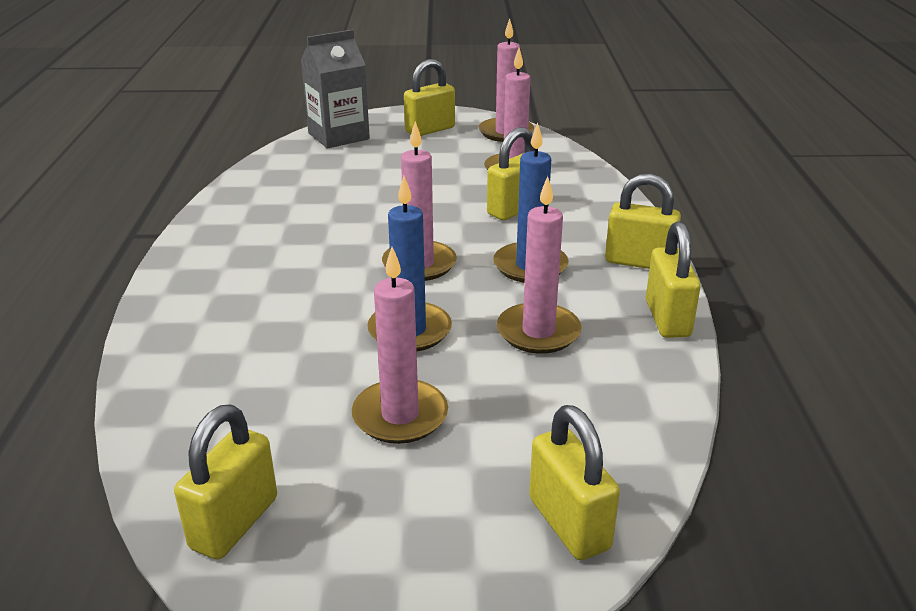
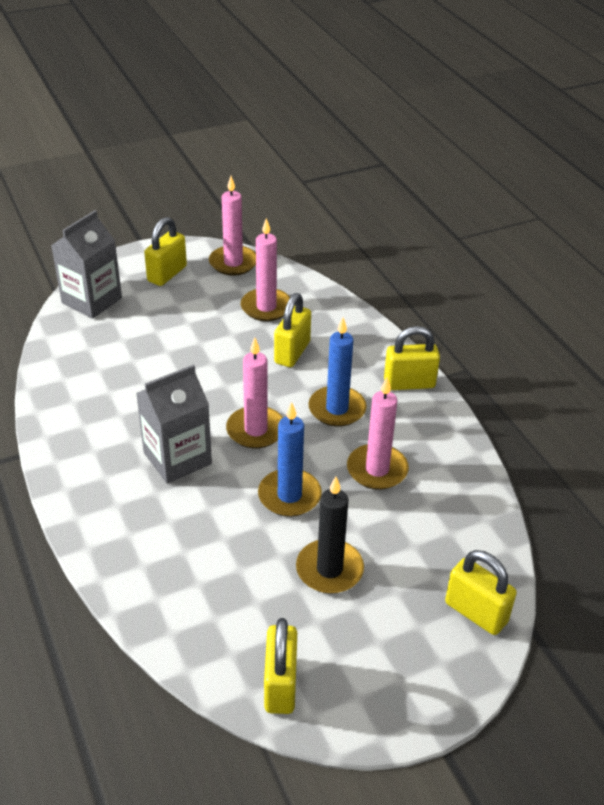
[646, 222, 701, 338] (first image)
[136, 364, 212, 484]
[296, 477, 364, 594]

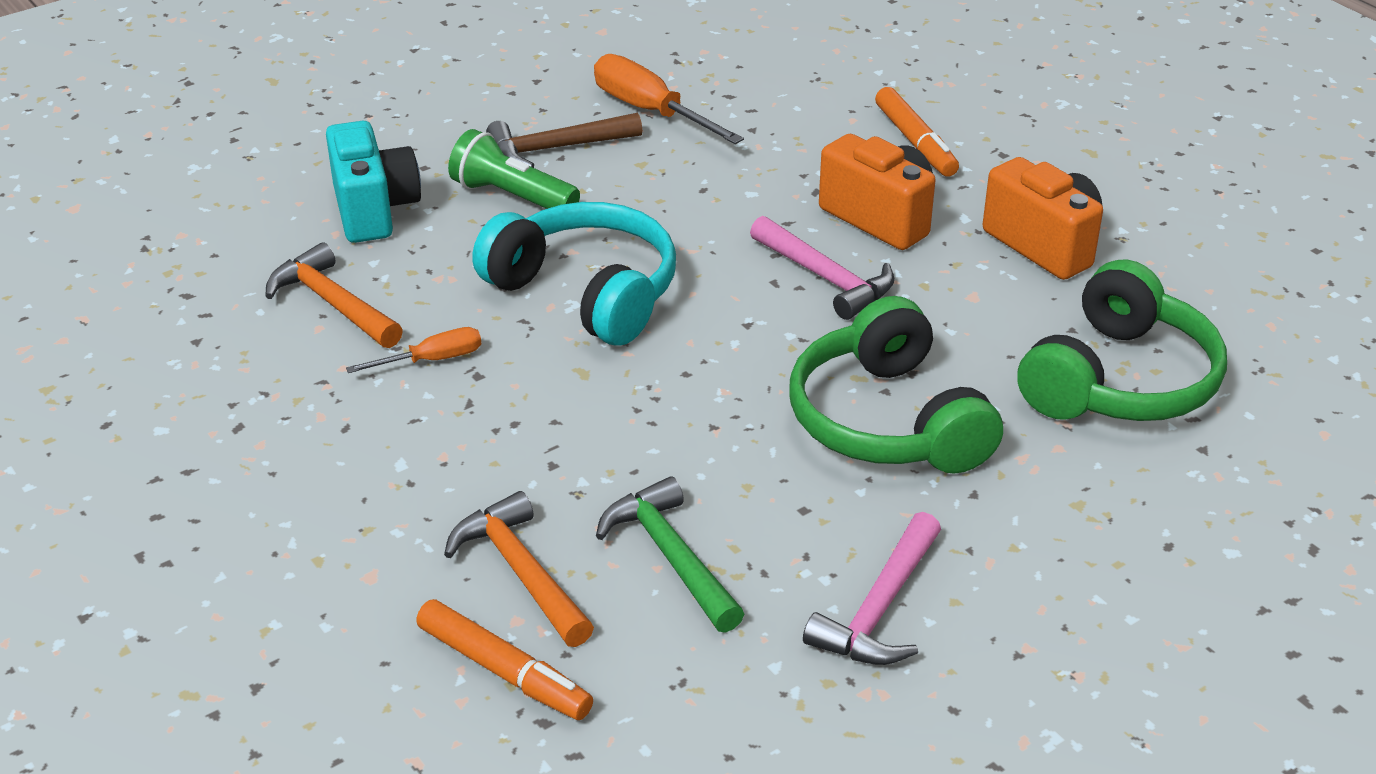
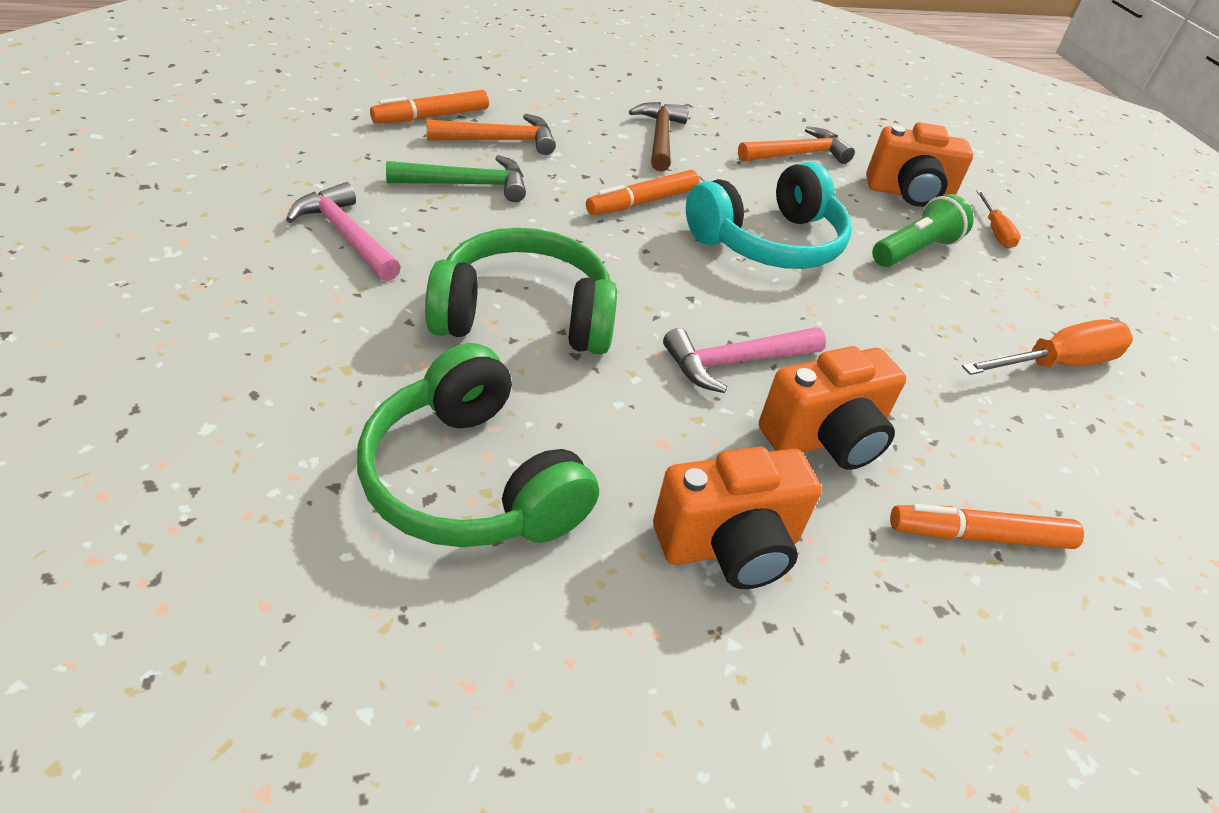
[586, 170, 699, 215]
[977, 190, 1021, 248]
[629, 102, 689, 171]
[866, 122, 973, 207]

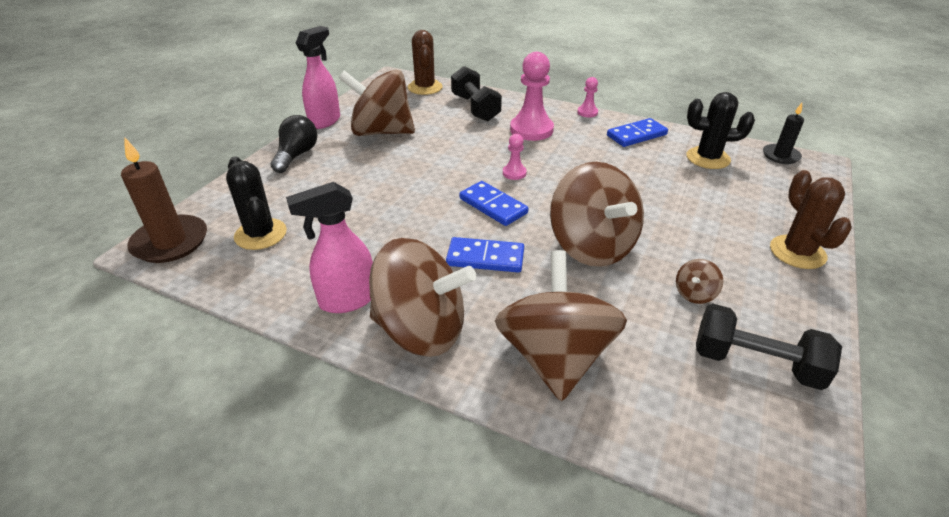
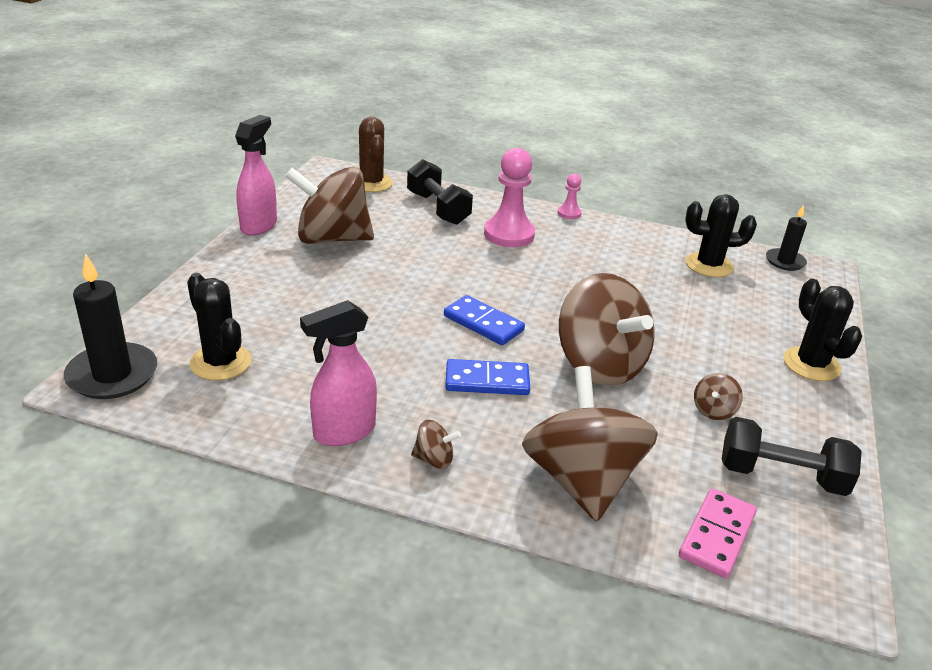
[271, 115, 318, 173] (first image)
[503, 134, 527, 180] (first image)
[607, 118, 668, 147] (first image)
[679, 488, 757, 578]
[64, 253, 157, 399]
[784, 279, 862, 381]
[411, 420, 461, 469]

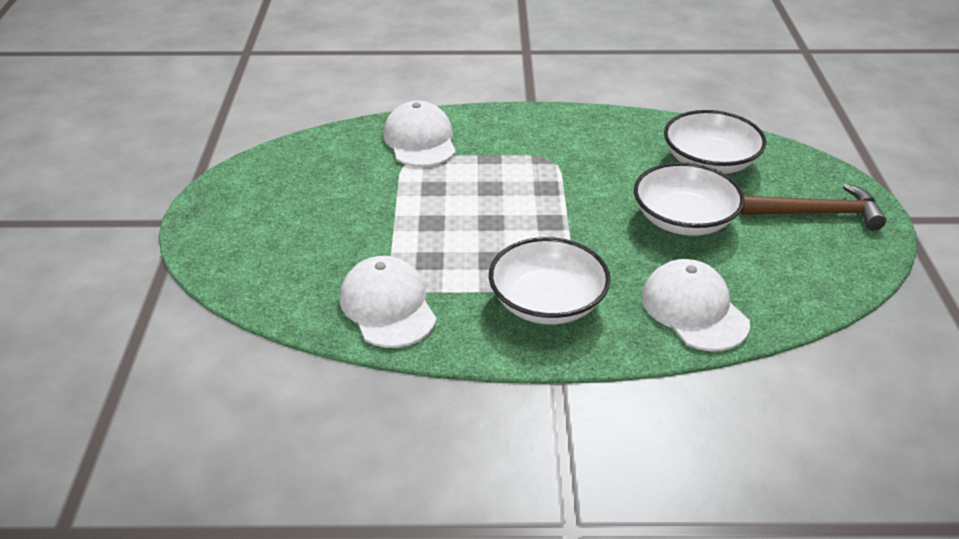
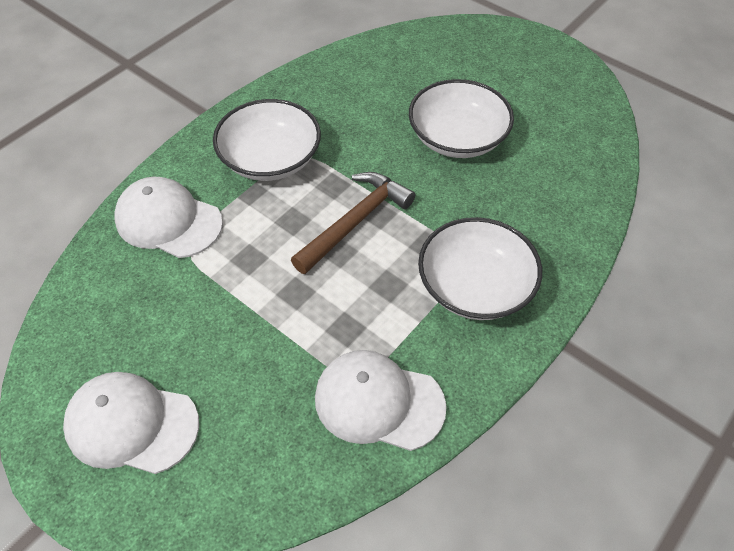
[63, 372, 199, 474]
[213, 99, 321, 181]
[291, 172, 415, 274]

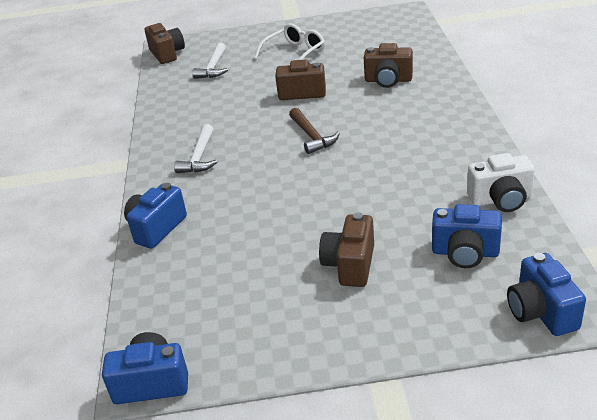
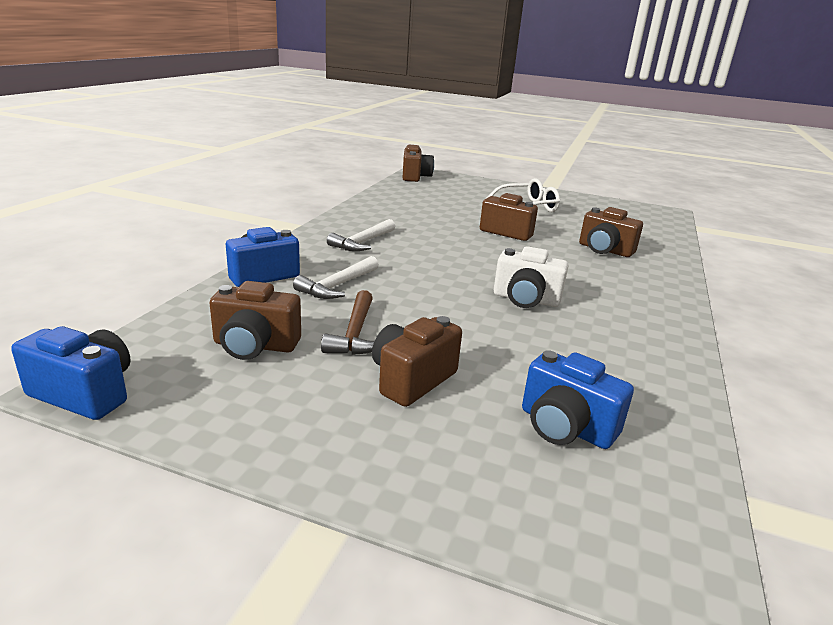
[507, 253, 586, 336] (first image)
[210, 281, 301, 360]
[293, 256, 379, 299]
[321, 290, 374, 355]
[494, 246, 568, 308]

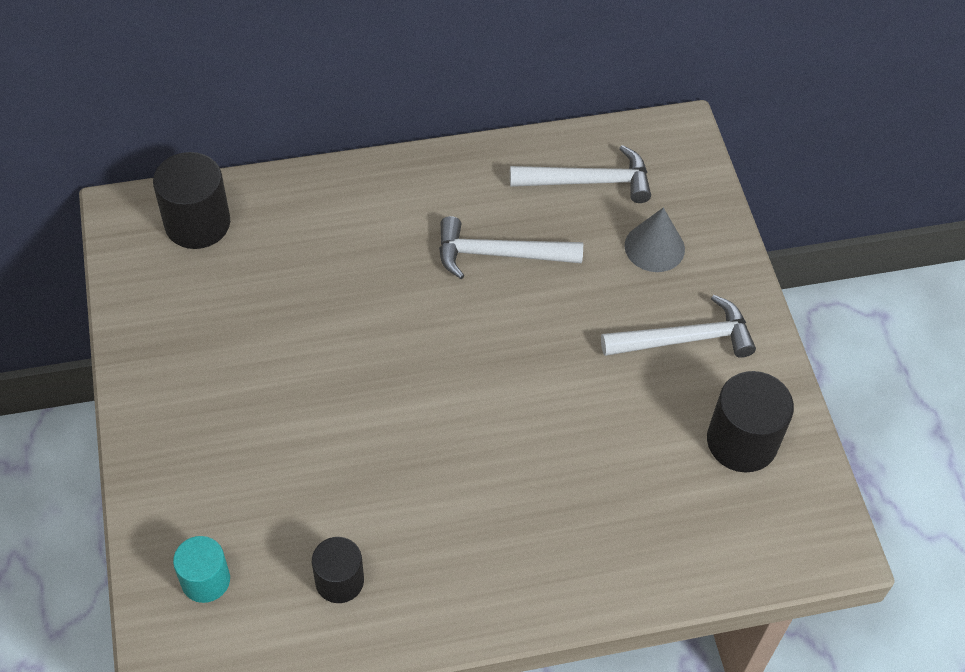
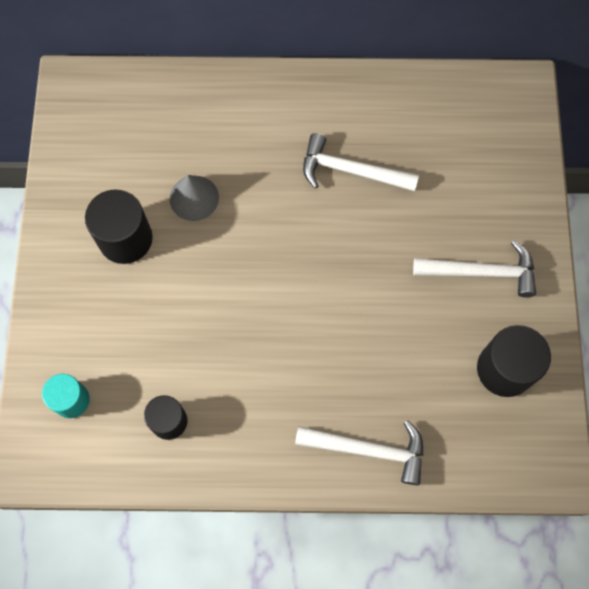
[85, 189, 153, 264]
[295, 420, 424, 485]
[170, 175, 219, 221]

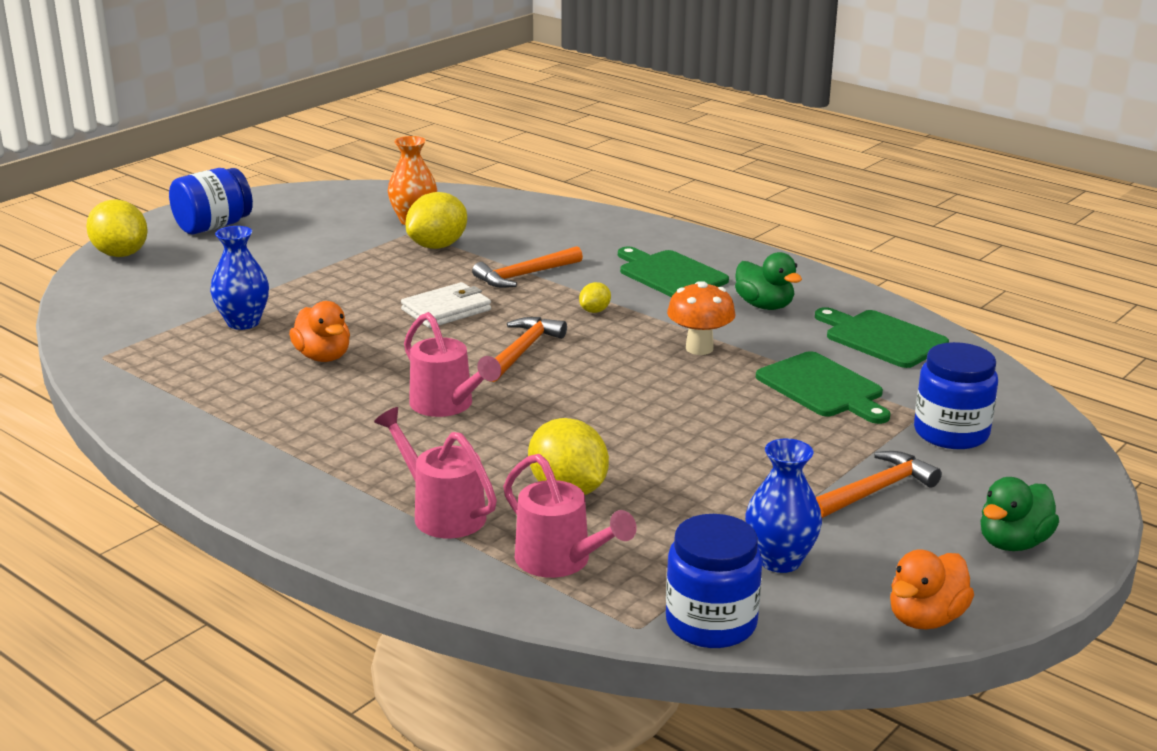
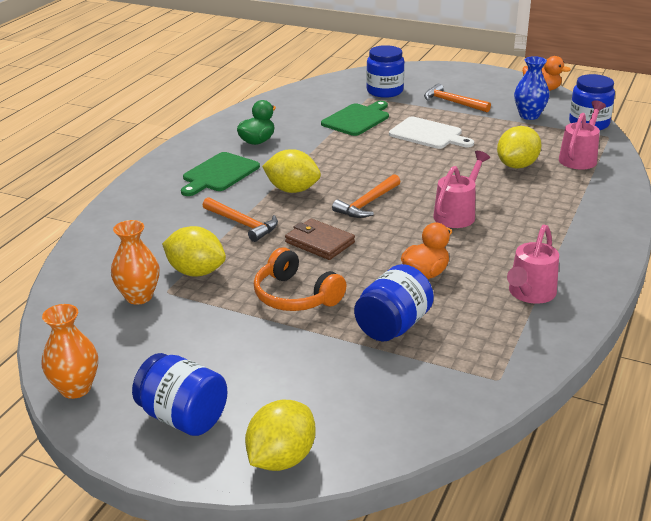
[667, 281, 735, 355] (first image)
[815, 307, 949, 368] (first image)
[980, 477, 1059, 551] (first image)
[42, 304, 98, 399]
[254, 247, 347, 311]
[389, 117, 474, 149]
[507, 224, 559, 304]
[354, 264, 434, 342]
[285, 219, 355, 260]
[332, 174, 401, 218]
[262, 149, 321, 193]

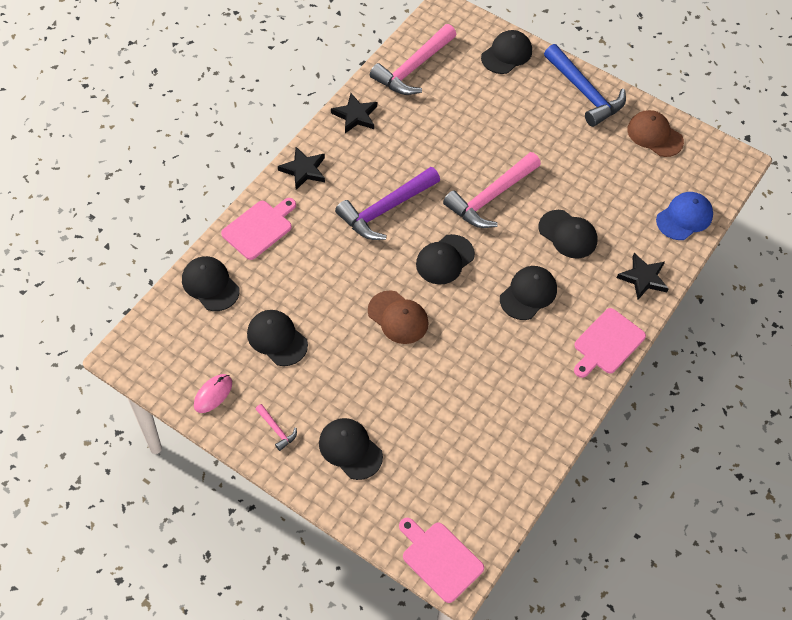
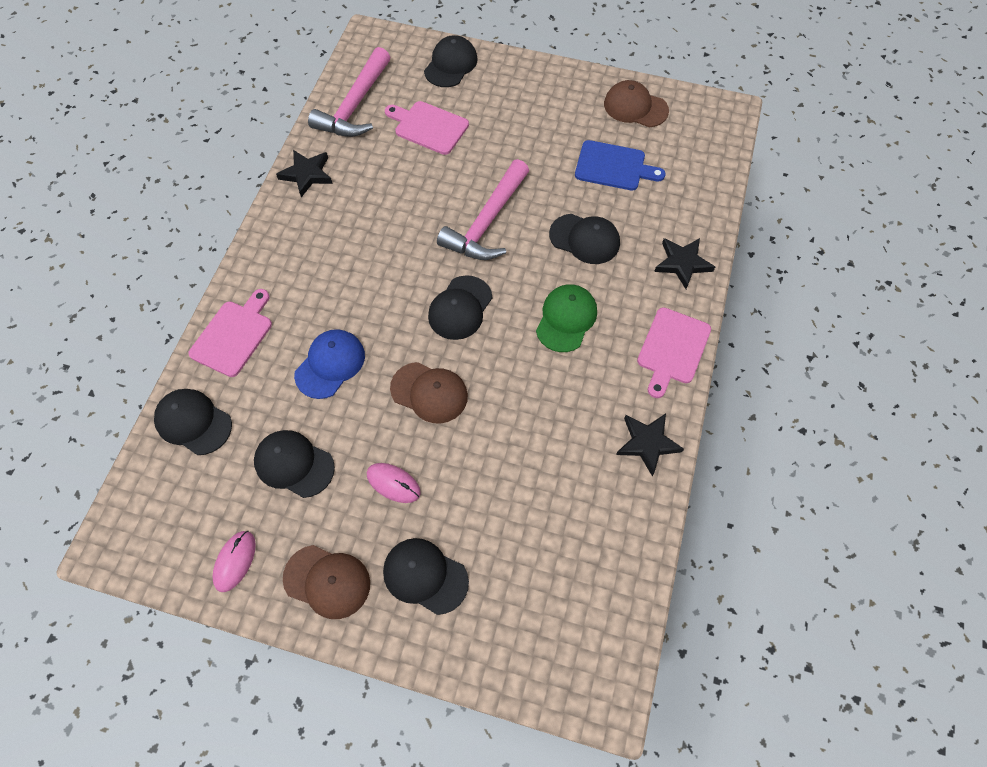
[335, 167, 440, 240] (first image)
[544, 44, 626, 127] (first image)
[367, 463, 421, 503]
[575, 140, 666, 191]
[616, 413, 684, 476]
[385, 101, 469, 155]
[294, 329, 365, 399]
[283, 545, 370, 619]
[536, 284, 597, 352]

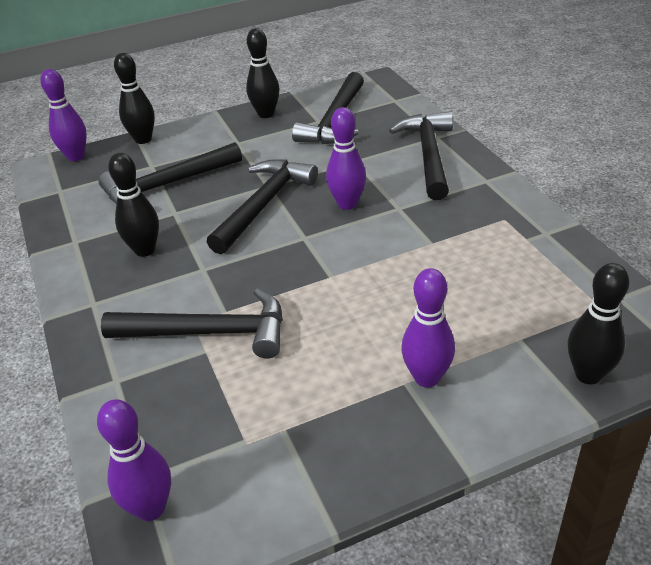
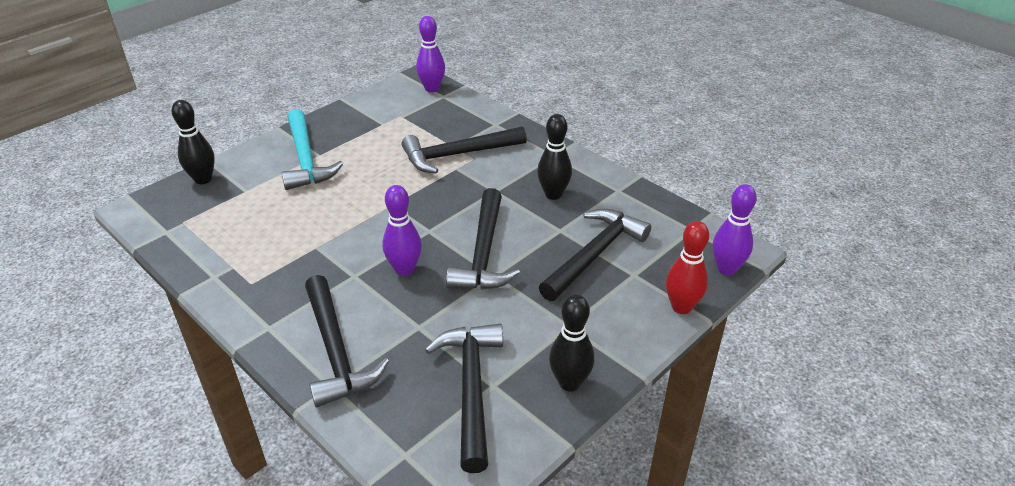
[282, 109, 343, 190]
[666, 221, 709, 314]

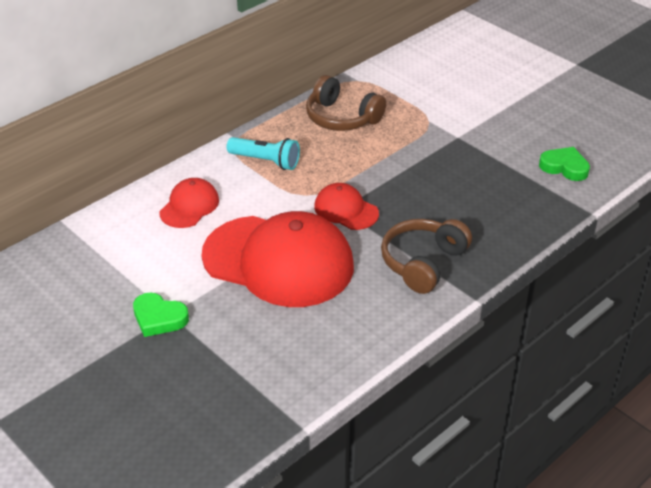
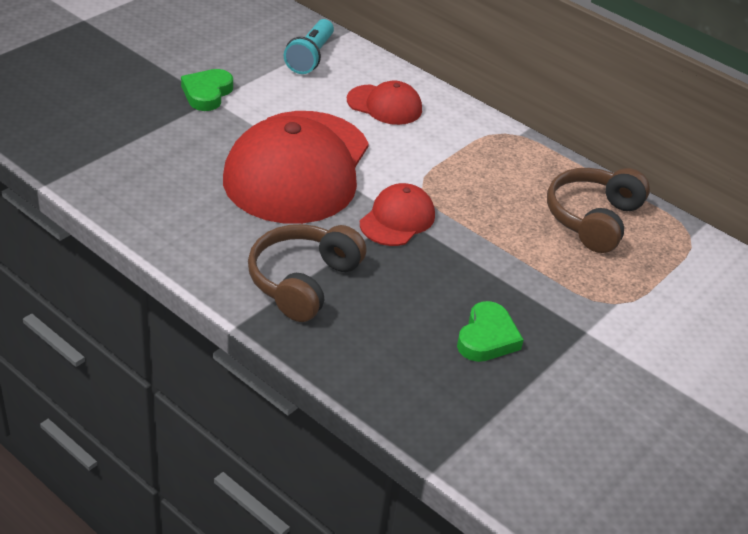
[284, 19, 334, 74]
[457, 301, 524, 362]
[248, 224, 366, 322]

